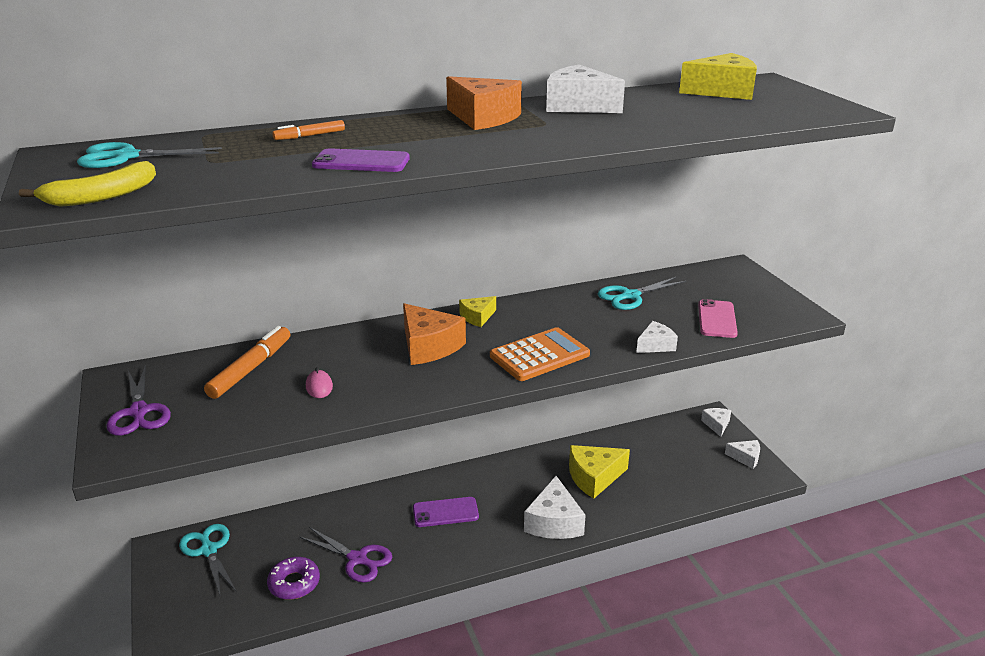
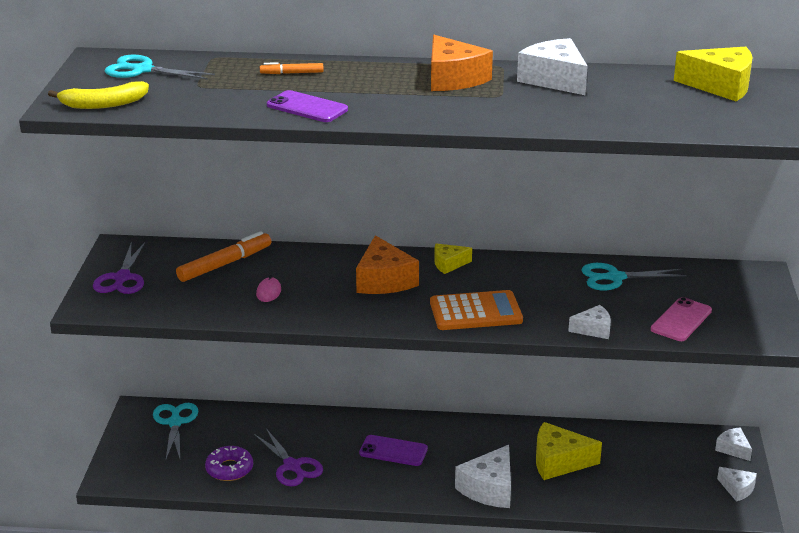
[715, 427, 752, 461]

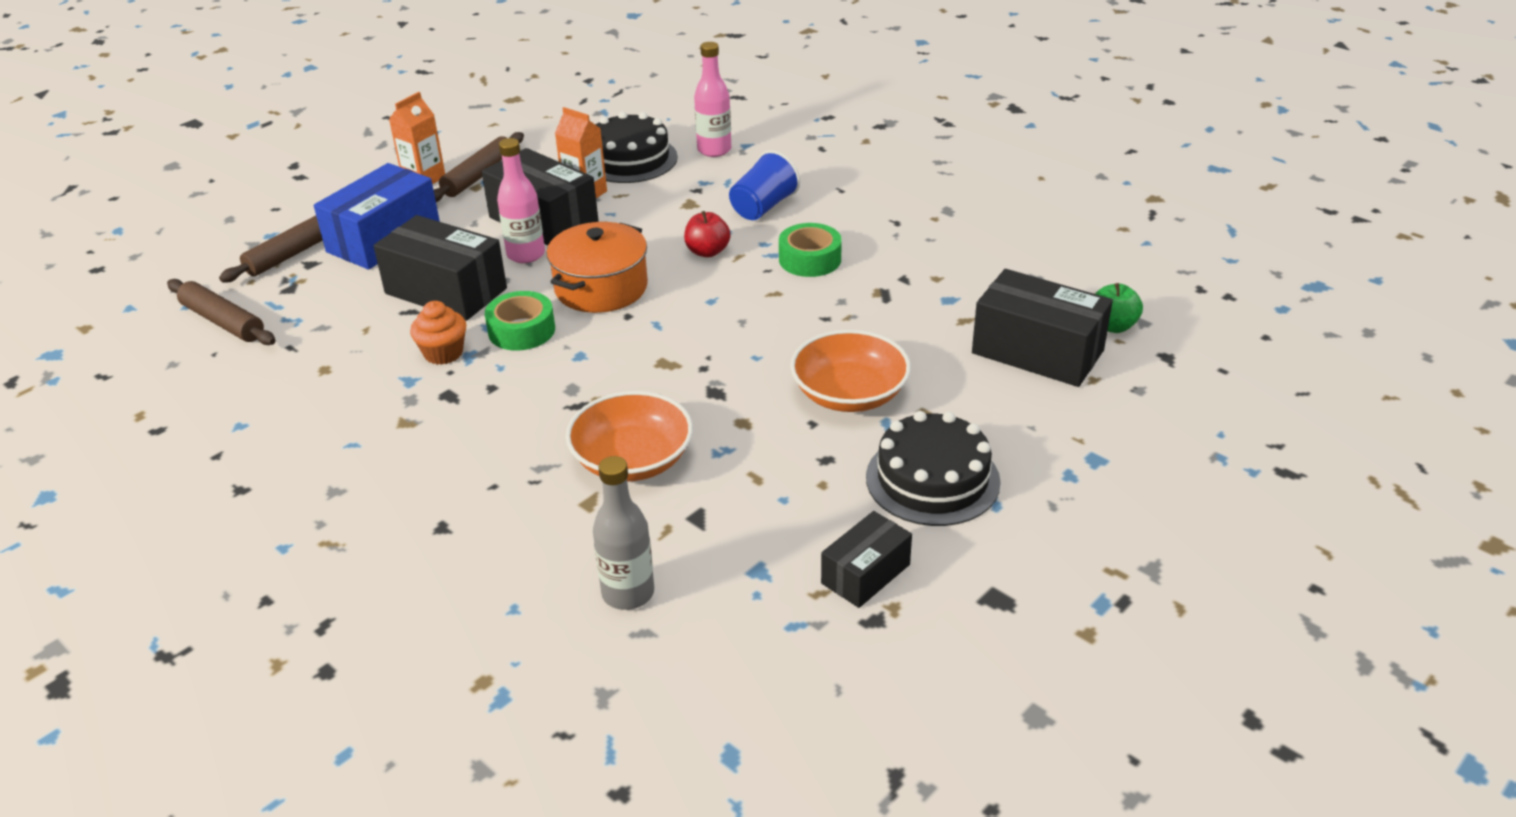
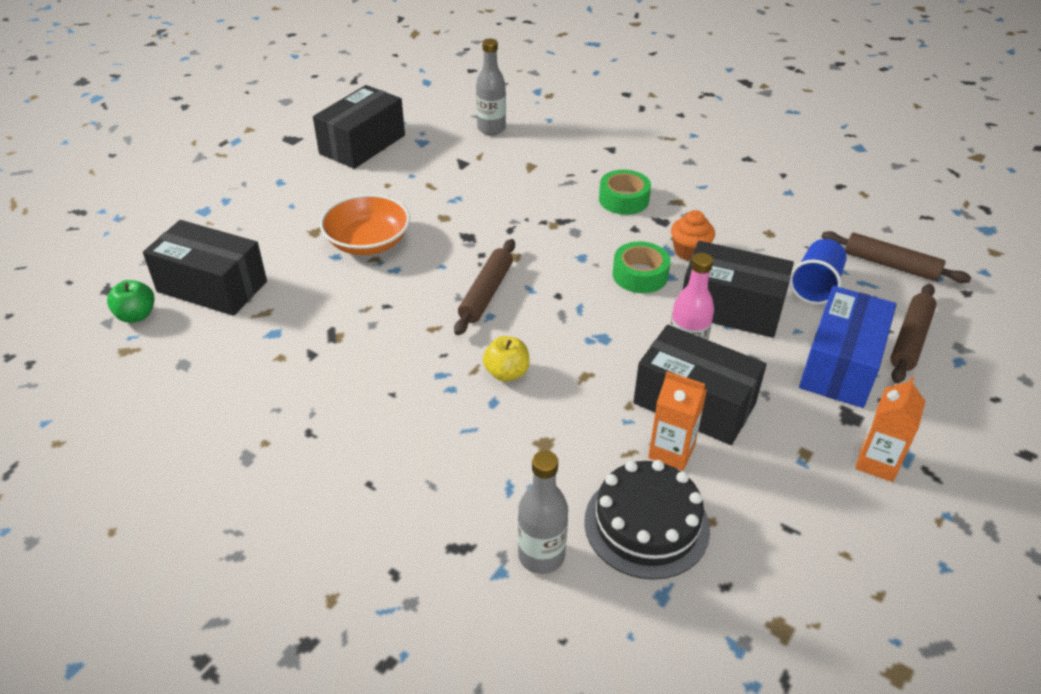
[546, 222, 648, 313] (first image)
[566, 391, 693, 481] (first image)
[866, 411, 1001, 526] (first image)
[454, 239, 515, 335]
[789, 239, 847, 305]
[599, 170, 651, 215]
[483, 336, 530, 382]
[518, 451, 568, 574]
[313, 85, 405, 169]

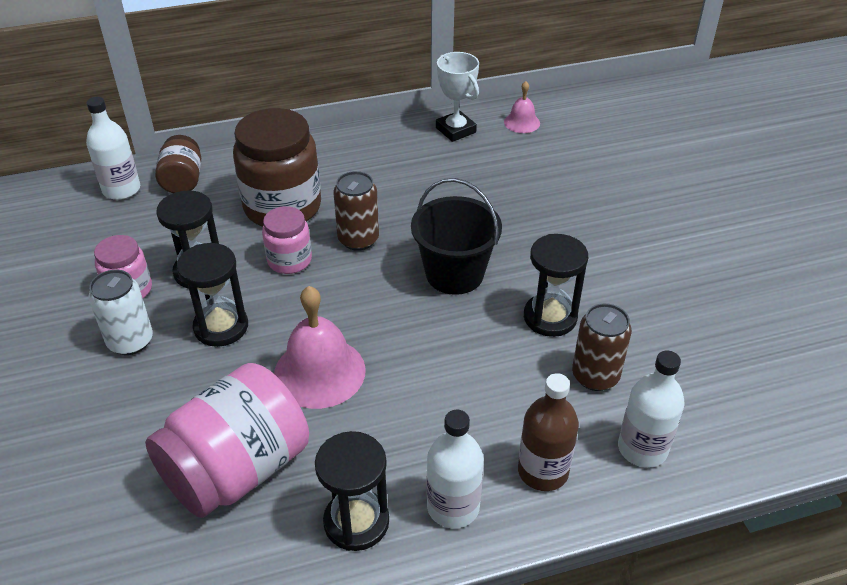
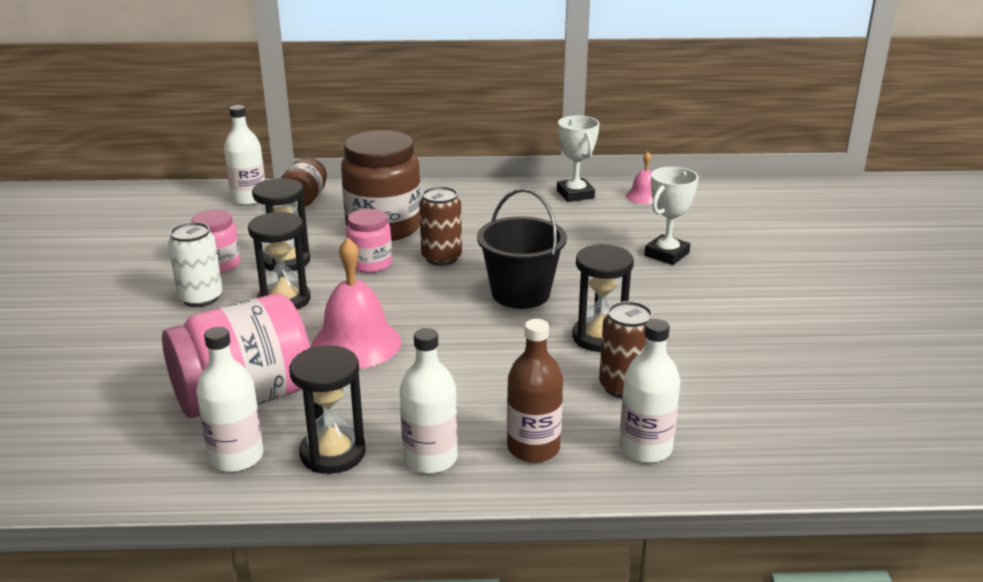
[196, 327, 263, 472]
[644, 167, 698, 265]

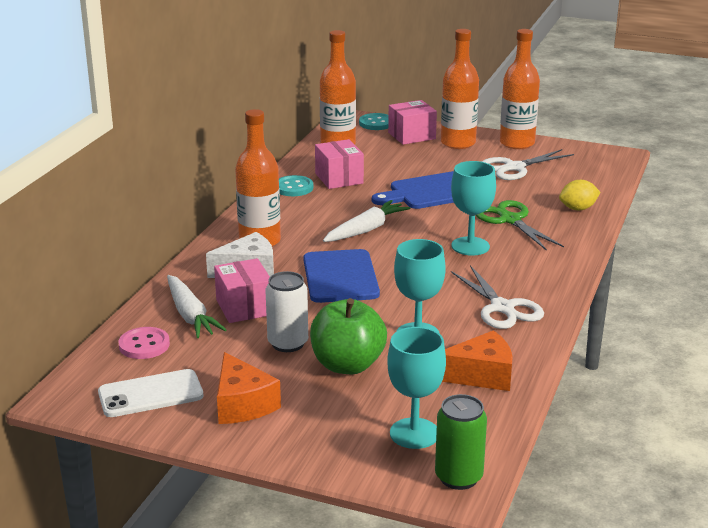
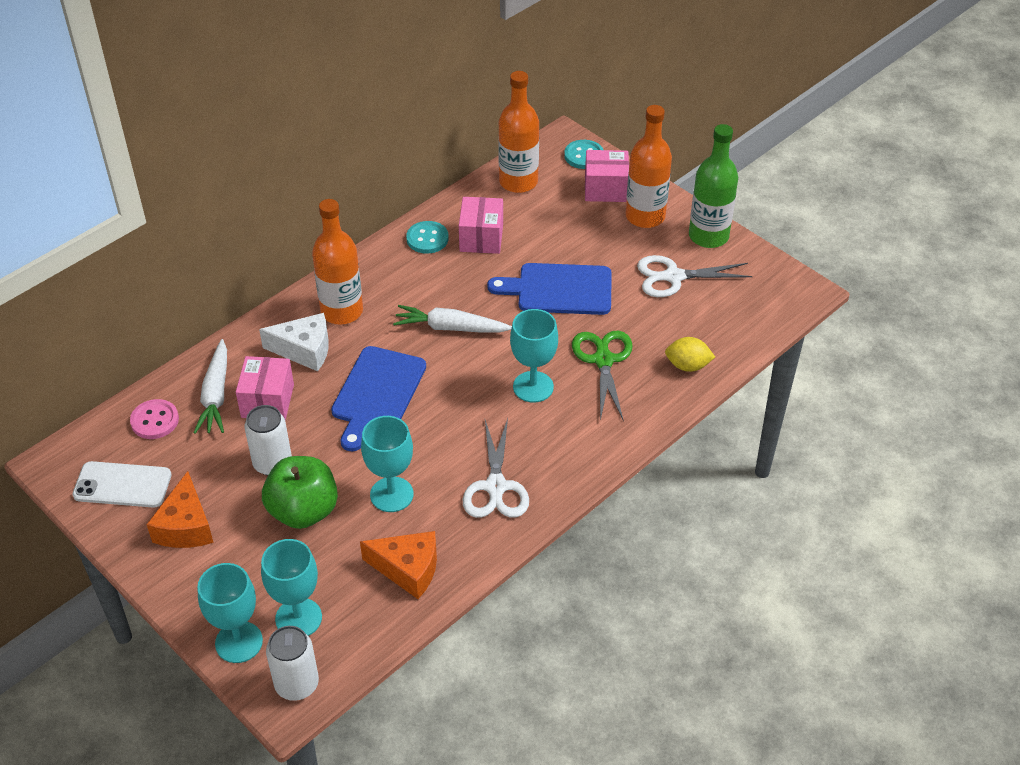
[197, 563, 263, 663]
[266, 626, 319, 701]
[689, 124, 738, 248]
[393, 305, 512, 333]

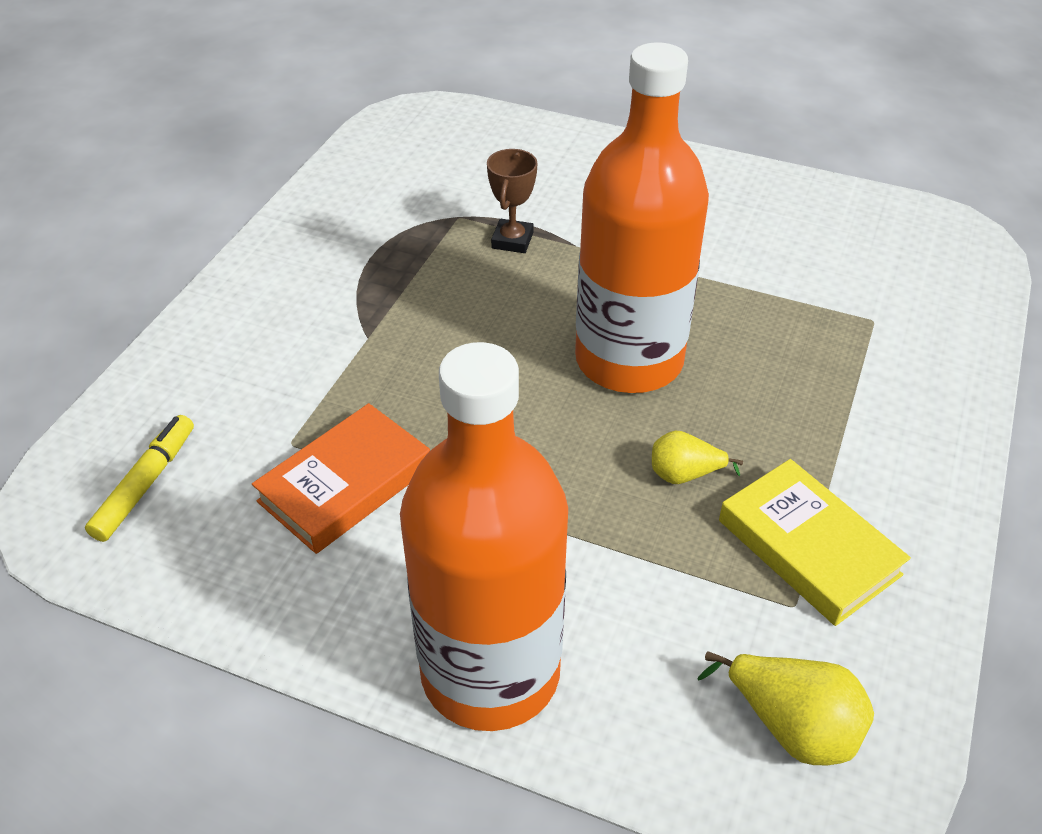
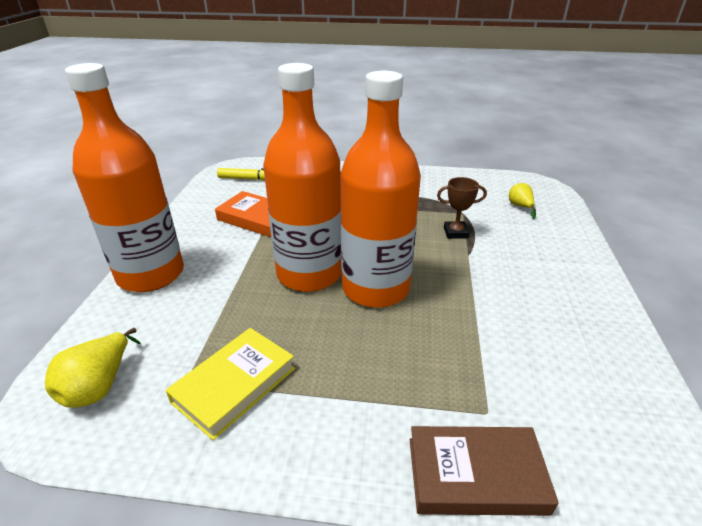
[263, 63, 342, 292]
[410, 426, 559, 516]
[509, 183, 536, 219]

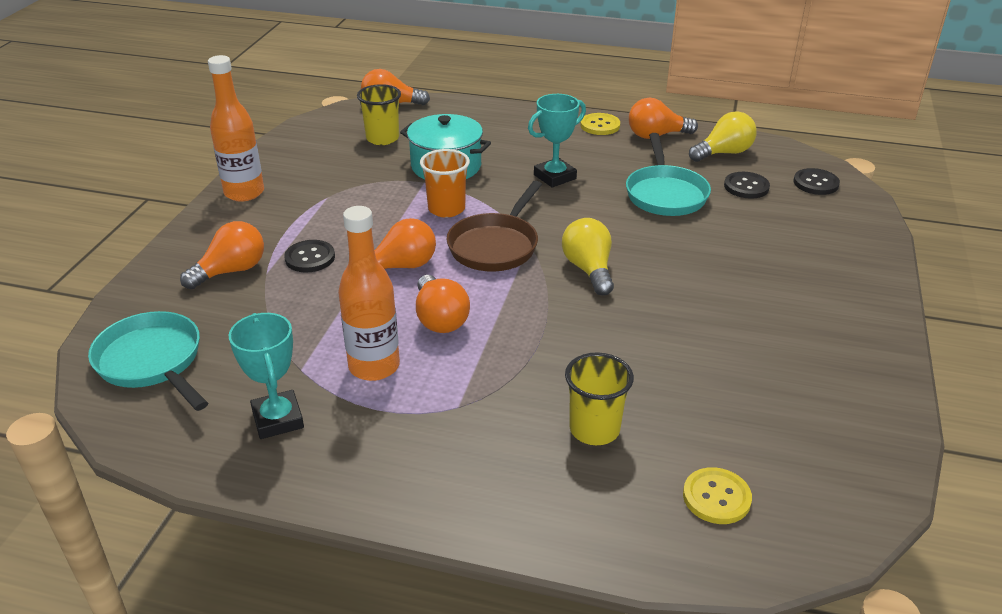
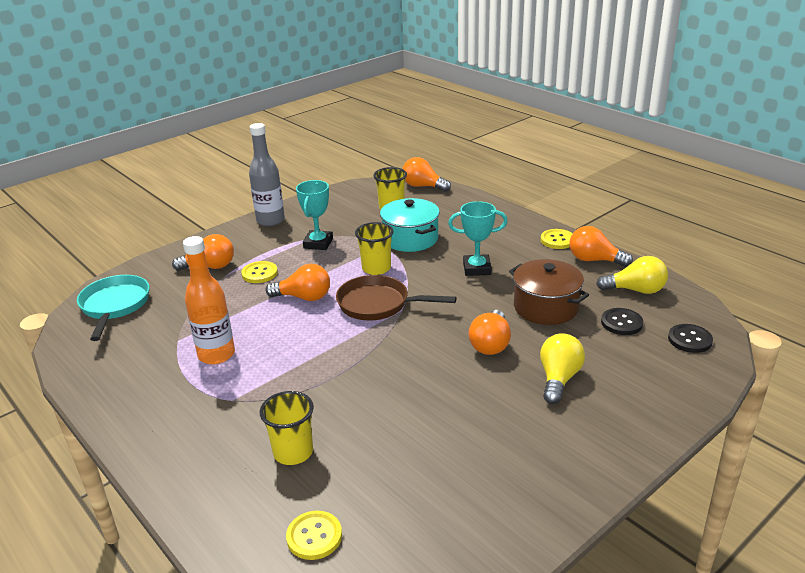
[296, 180, 333, 250]
[468, 310, 511, 355]
[540, 333, 585, 404]
[509, 259, 589, 325]
[249, 123, 285, 226]
[241, 261, 278, 283]
[355, 222, 394, 275]
[336, 275, 456, 321]

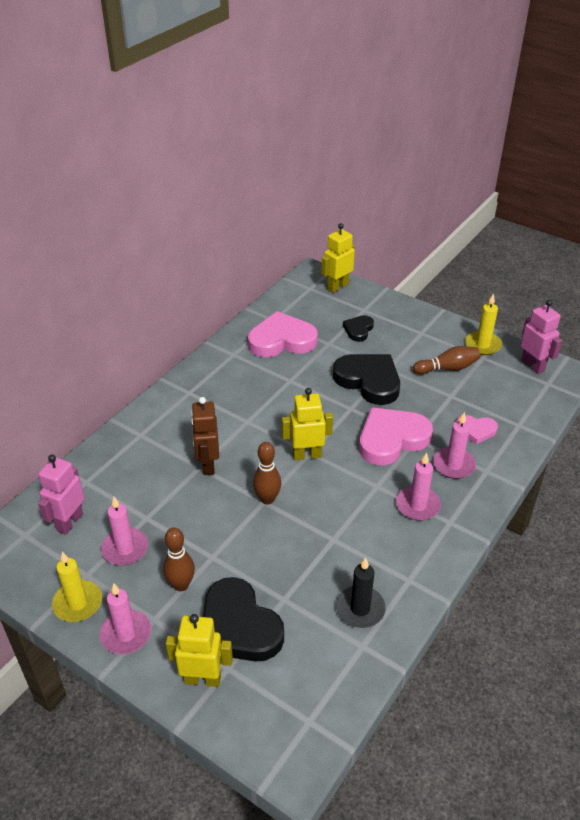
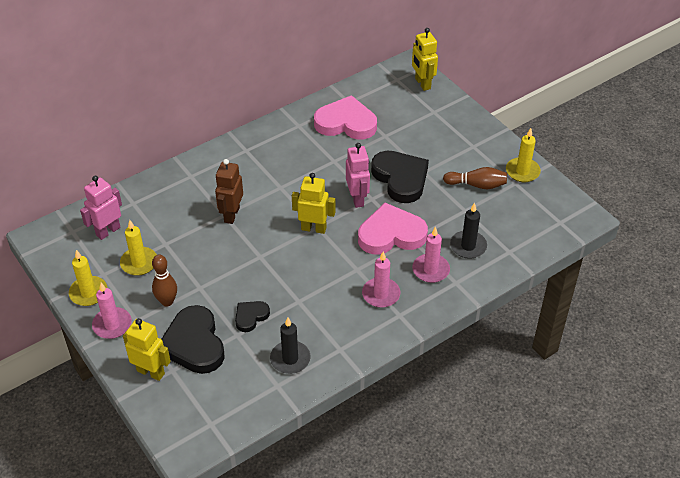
[253, 442, 281, 505] (first image)
[235, 301, 270, 332]
[346, 143, 370, 208]
[450, 203, 487, 259]
[120, 220, 157, 276]
[412, 28, 438, 91]

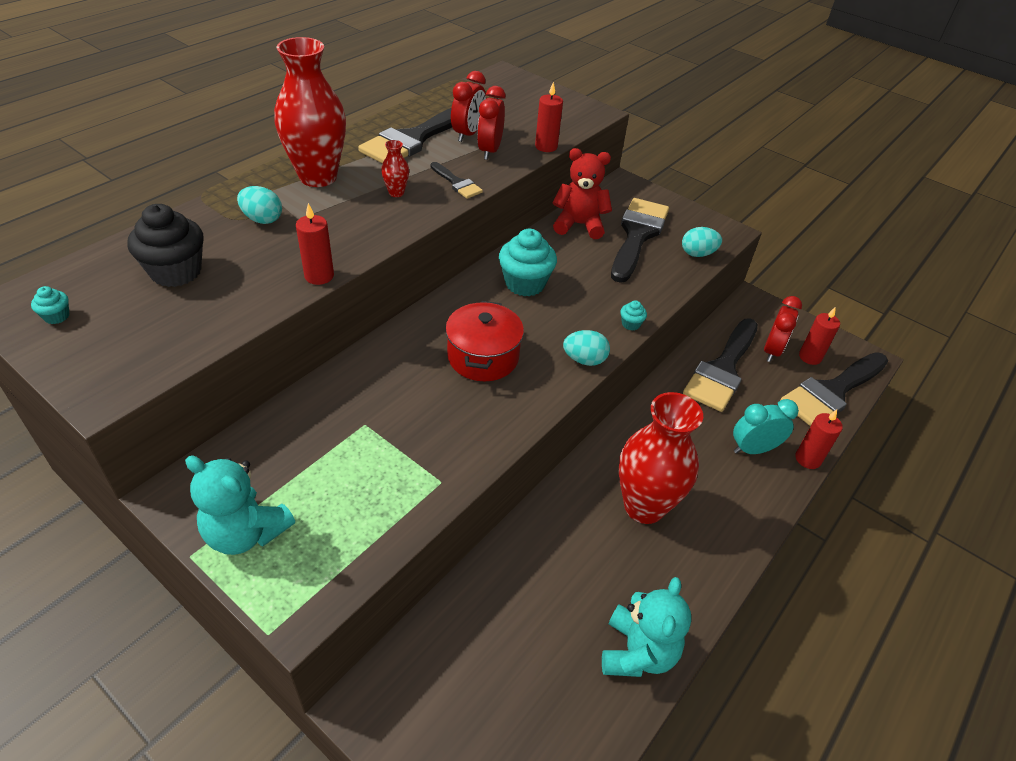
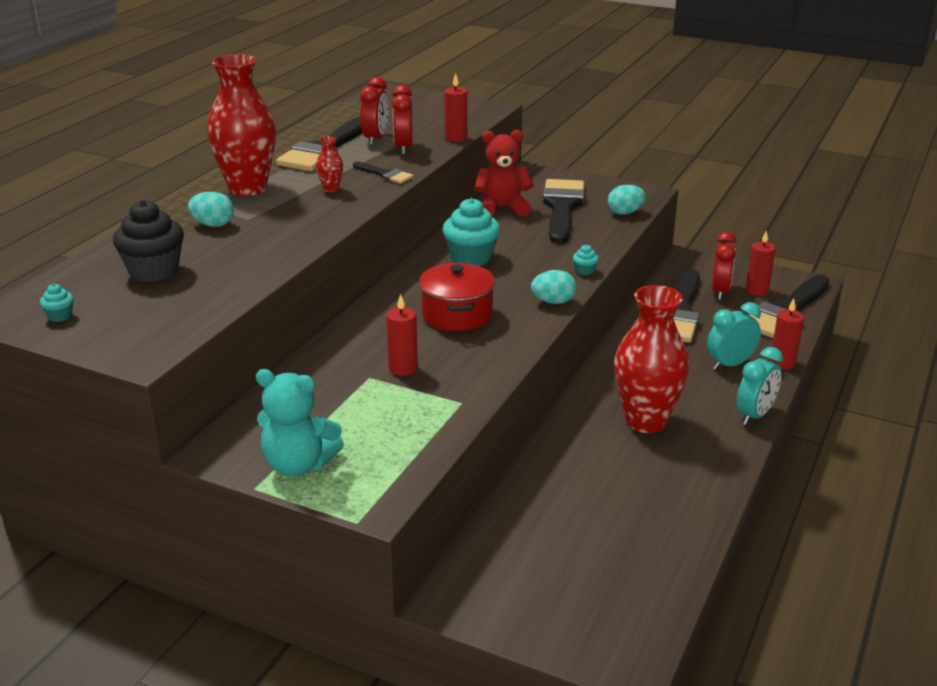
[602, 577, 691, 677] (first image)
[736, 347, 783, 425]
[386, 294, 418, 376]

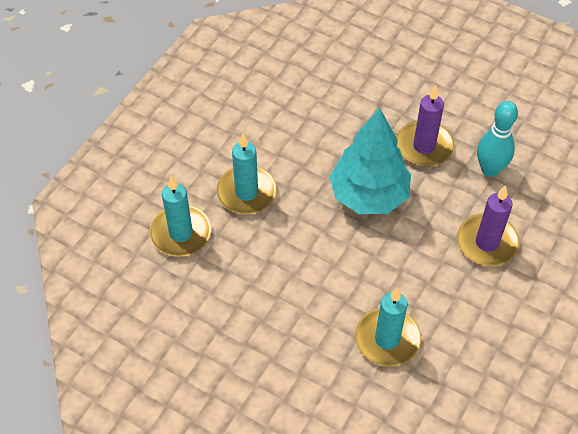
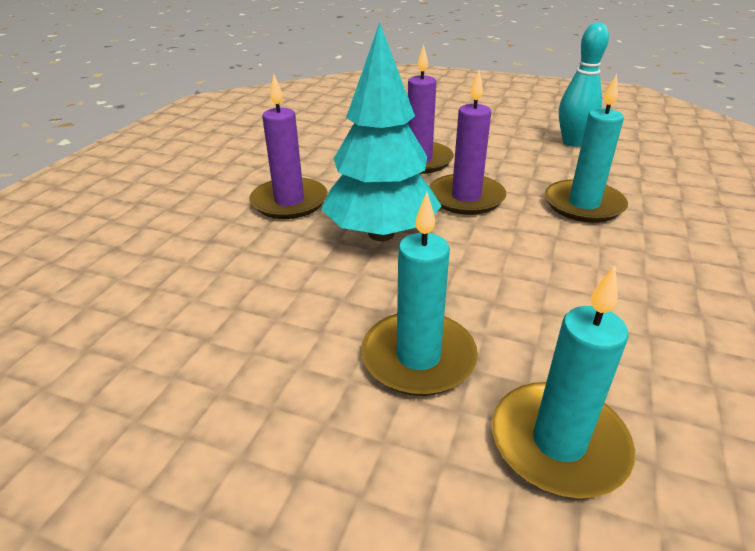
[429, 71, 506, 215]
[559, 22, 609, 147]

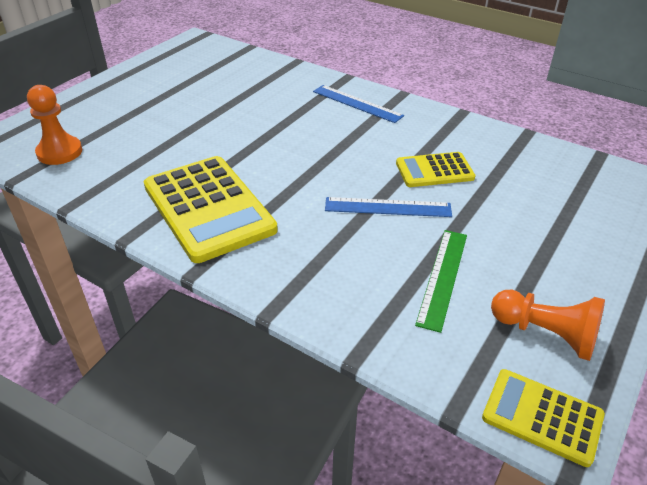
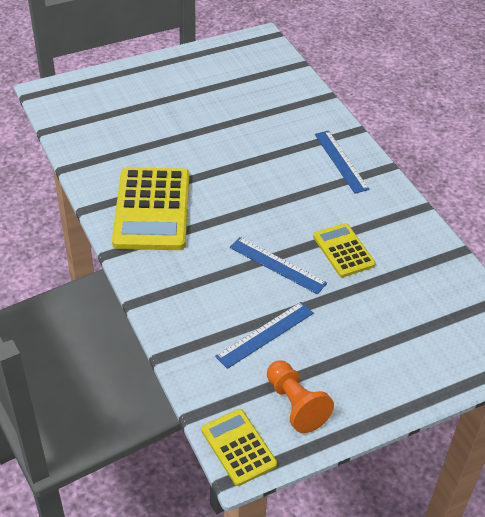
[27, 85, 82, 165] (first image)
[215, 302, 313, 369]
[313, 223, 376, 277]

